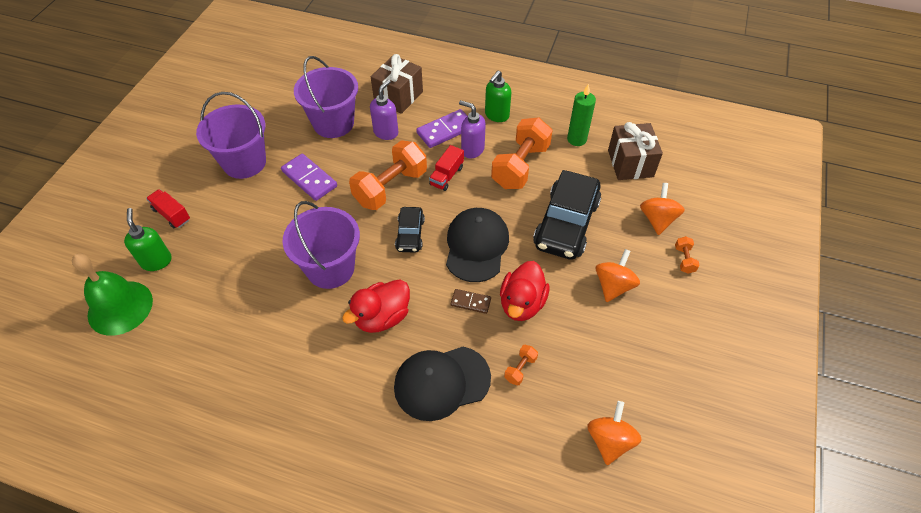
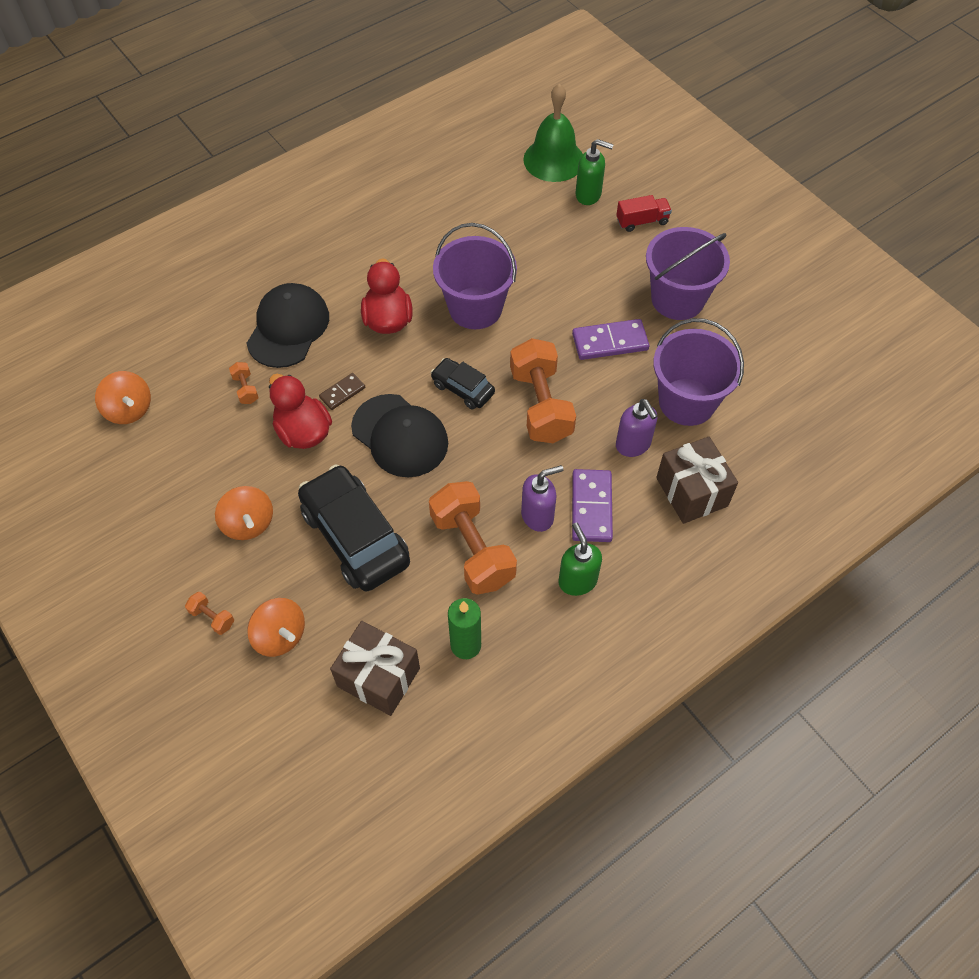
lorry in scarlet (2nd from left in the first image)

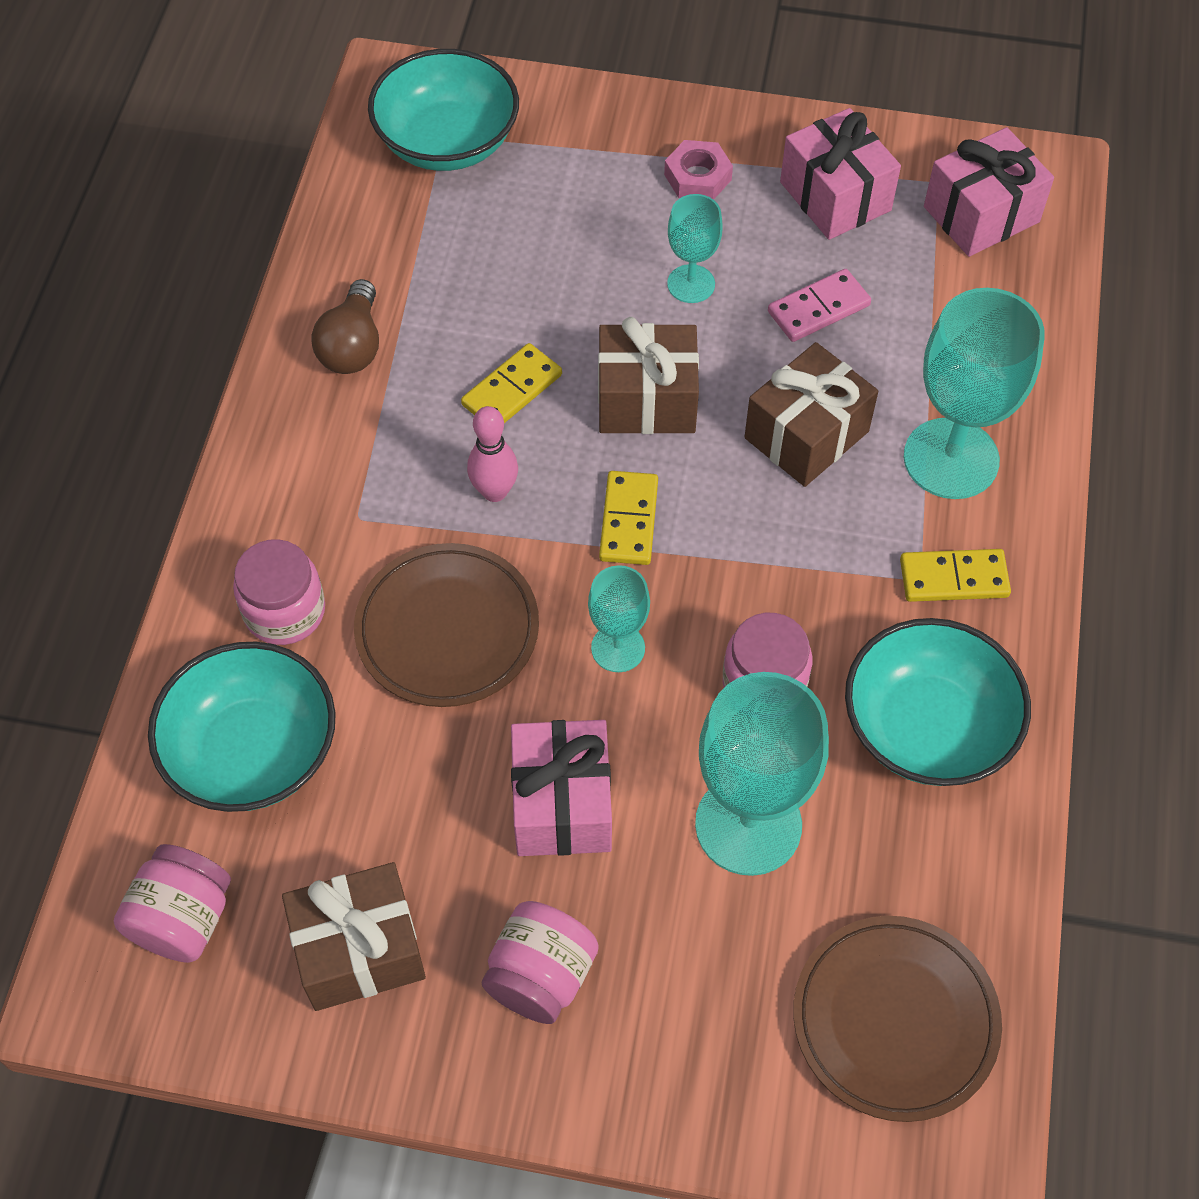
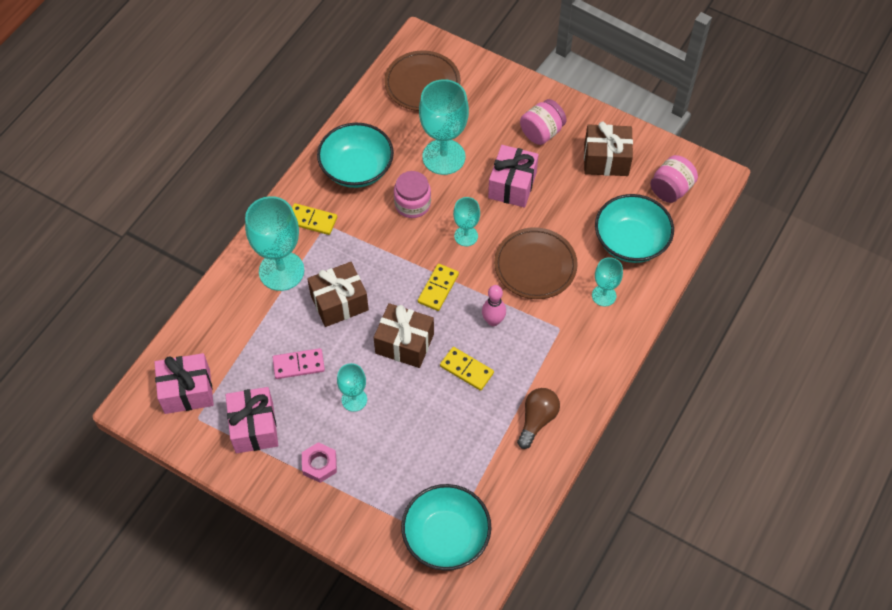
goblet in aqua (5th from left); domino piece in golden (3rd from left)

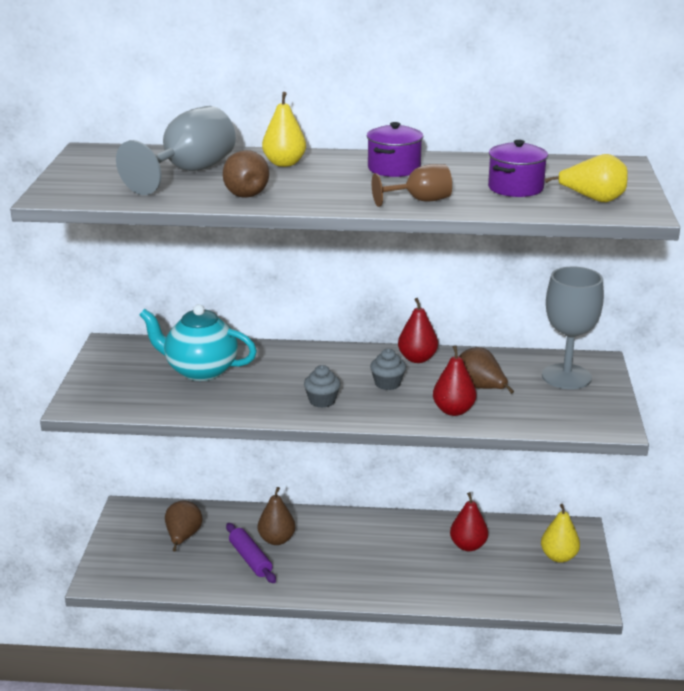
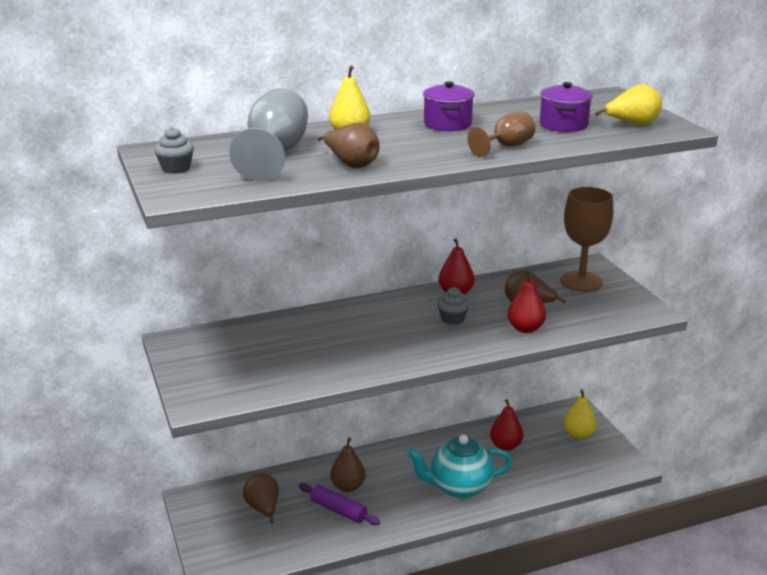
tea pot in aqua; fairy cake in grey (1st from left); goblet in russet (2nd from left)

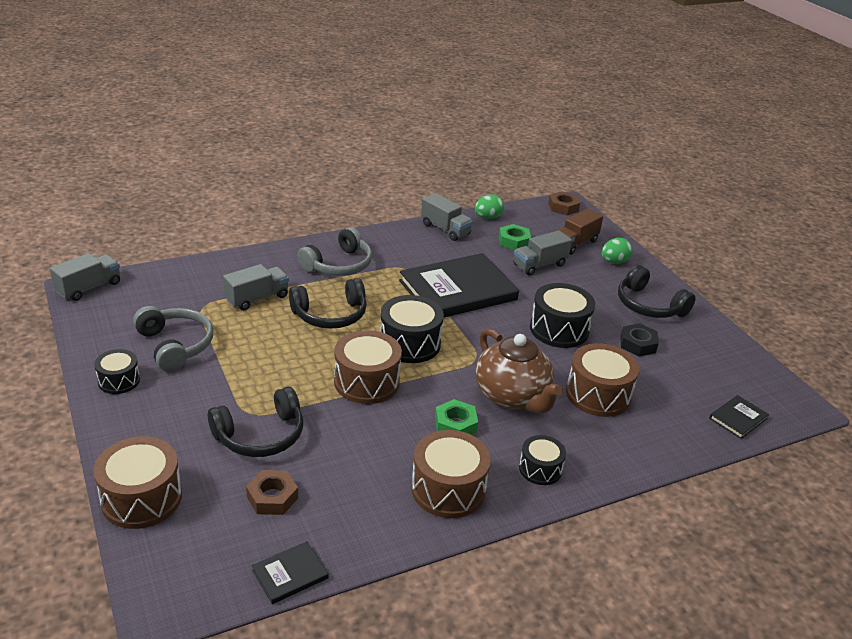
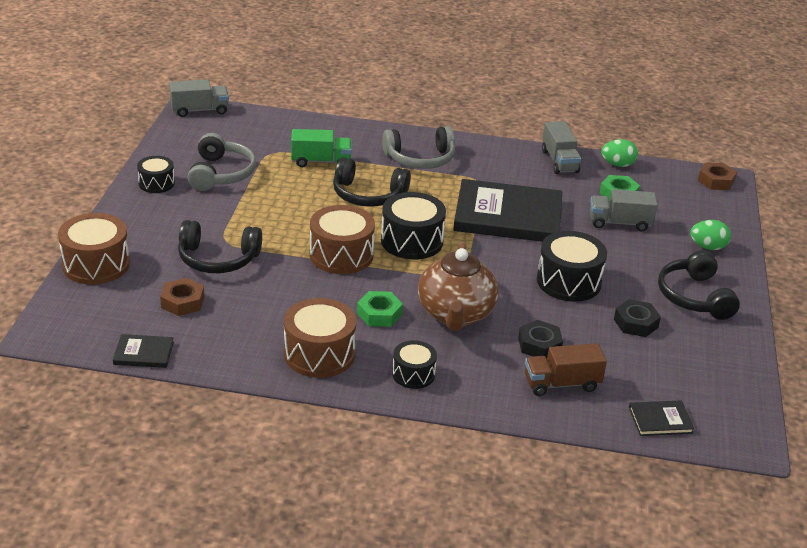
lorry in russet; hexagon nut in jet-black (1st from left); lorry in emerald

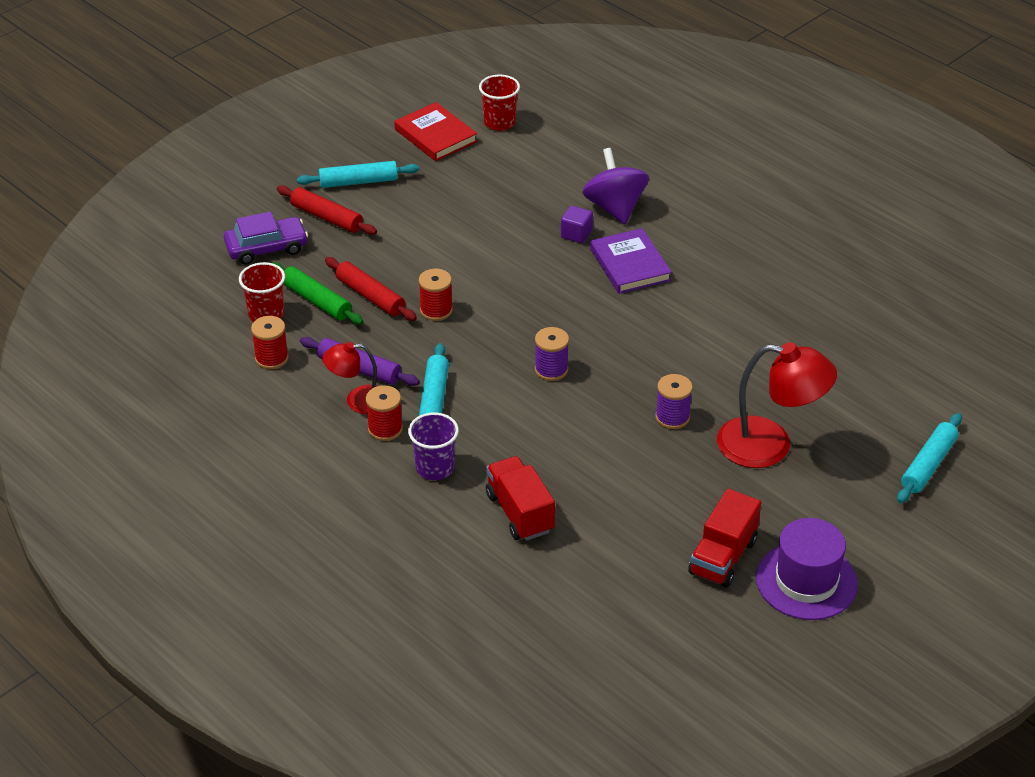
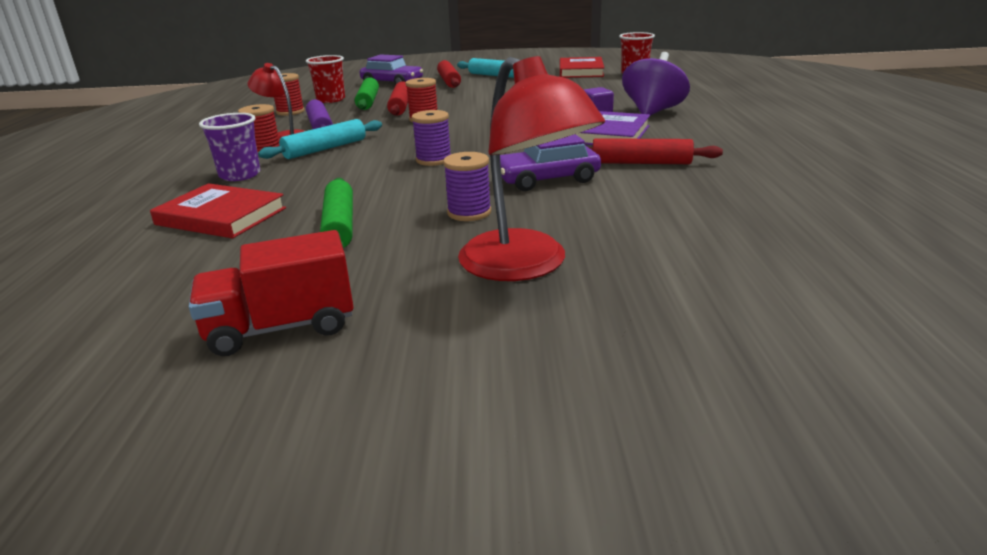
hat in royal purple; dough roller in aqua (3rd from left in the first image); dough roller in emerald (1st from left); toy car in royal purple (2nd from left); dough roller in scarlet (3rd from left); book in scarlet (1st from left)

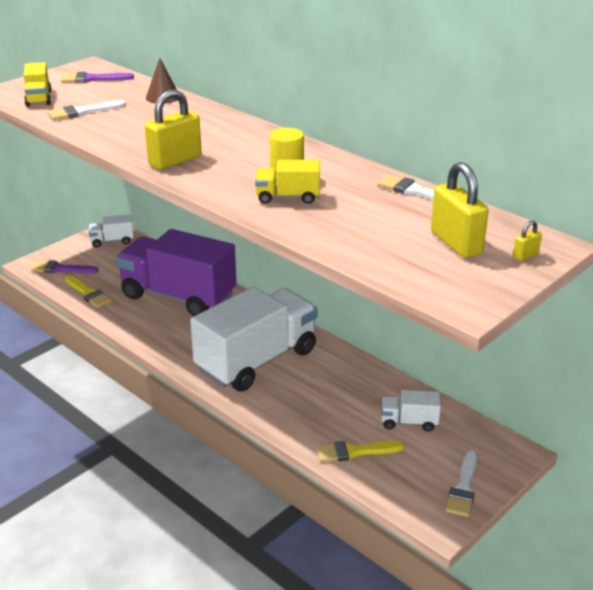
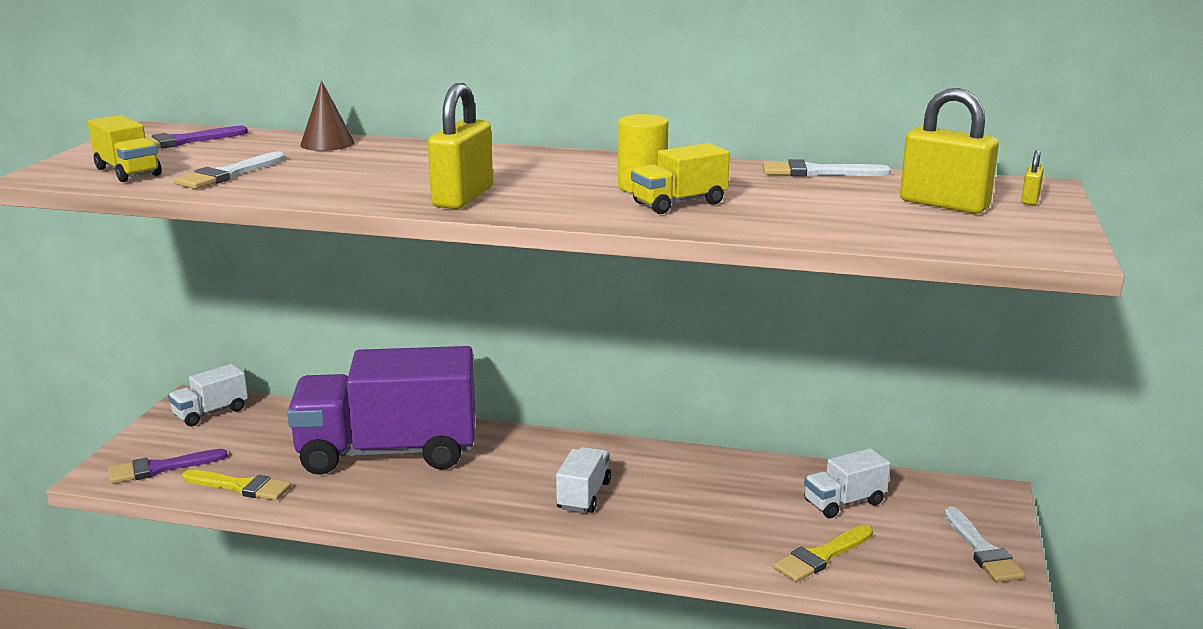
lorry in snow-white (2nd from left)

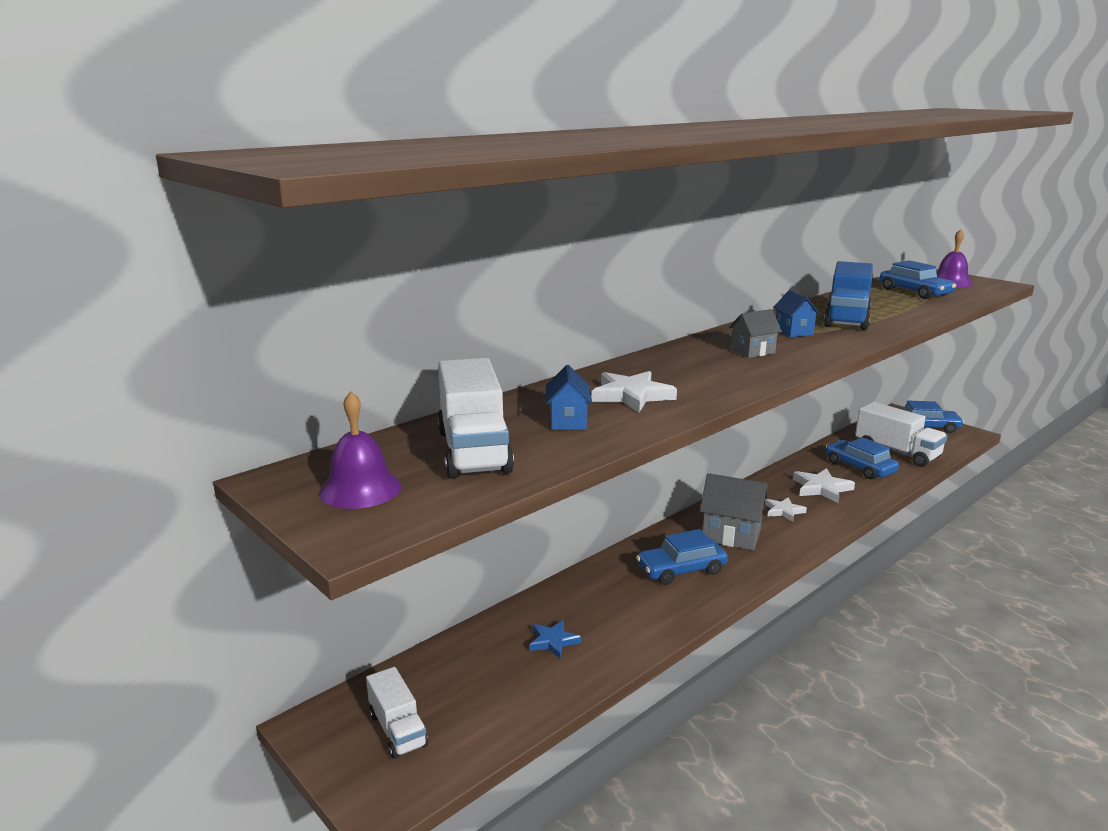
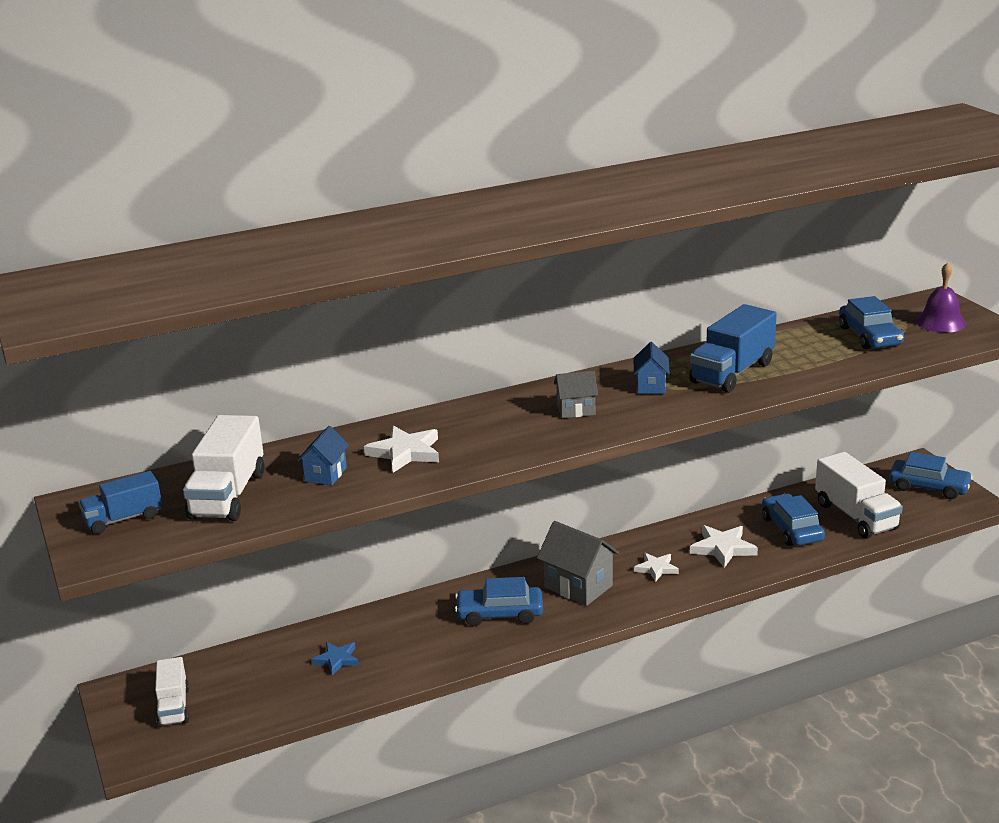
lorry in blue (1st from left)

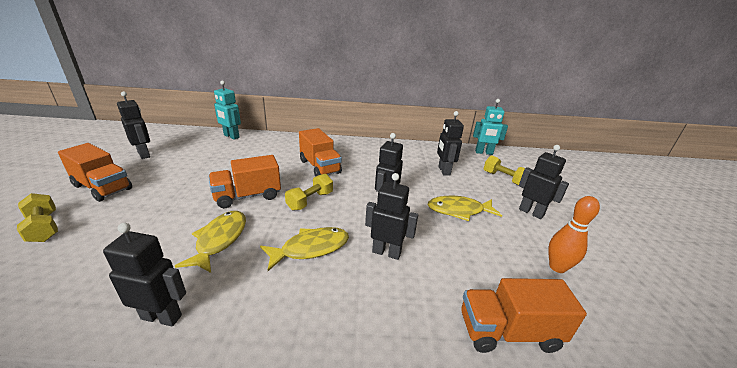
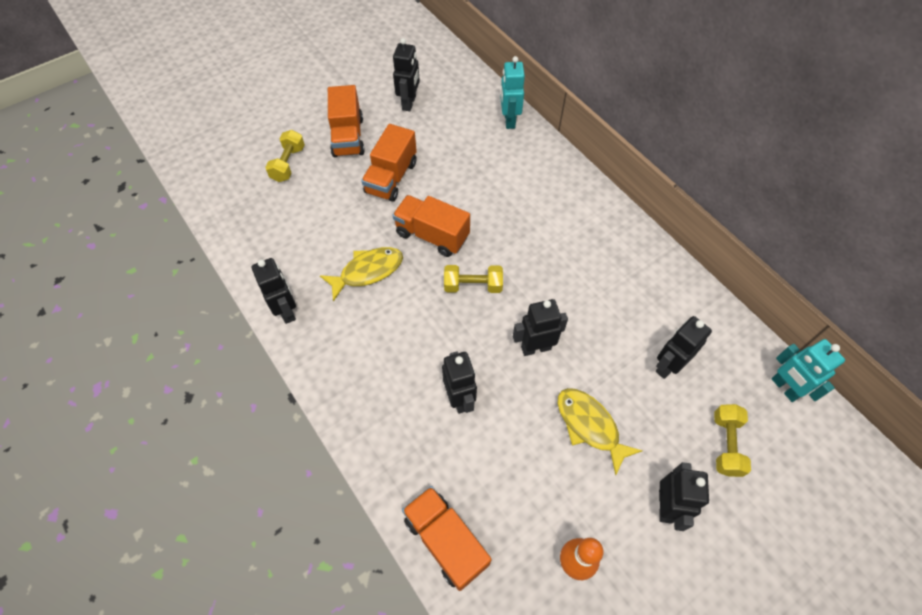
fish in golden (2nd from left in the first image); lorry in orange (2nd from left)

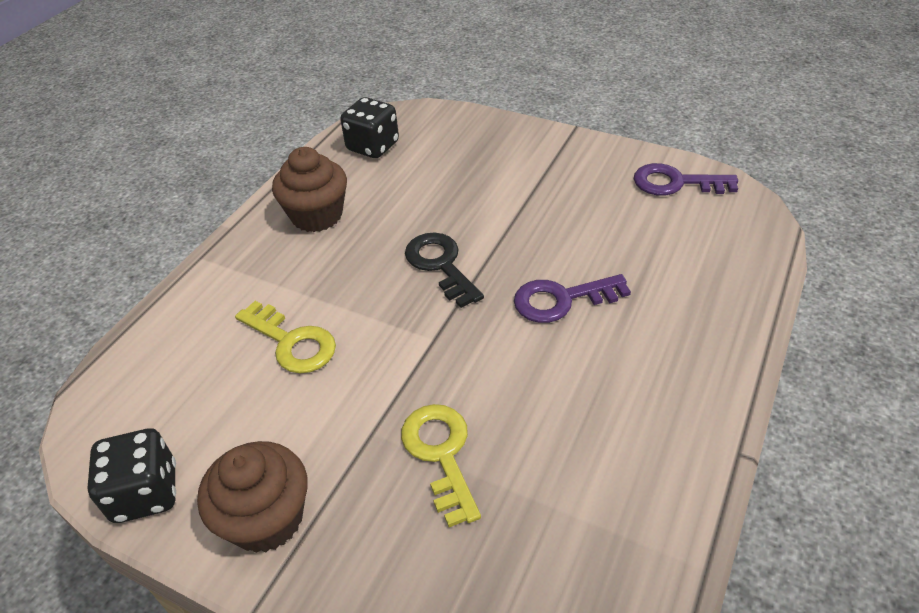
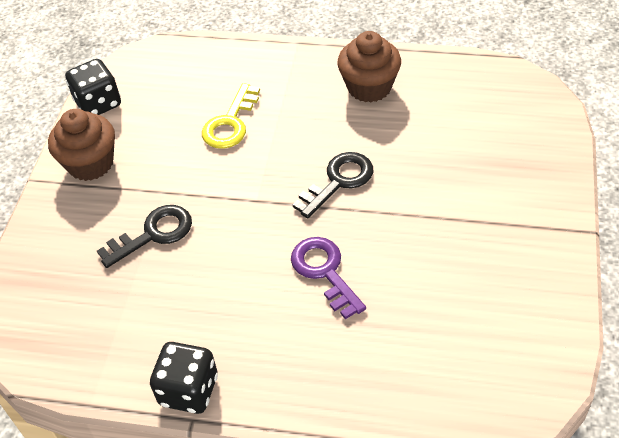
latchkey in royal purple (2nd from left in the first image); die in jet-black (2nd from left); latchkey in jet-black (1st from left)

